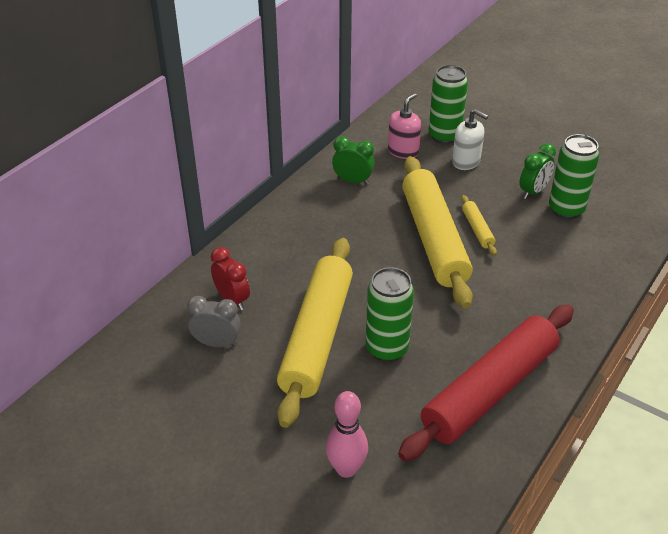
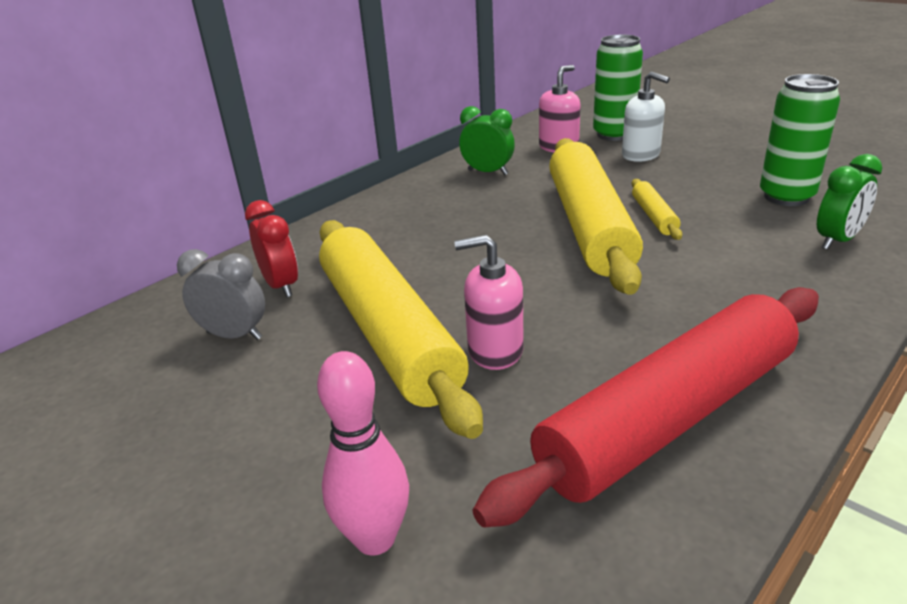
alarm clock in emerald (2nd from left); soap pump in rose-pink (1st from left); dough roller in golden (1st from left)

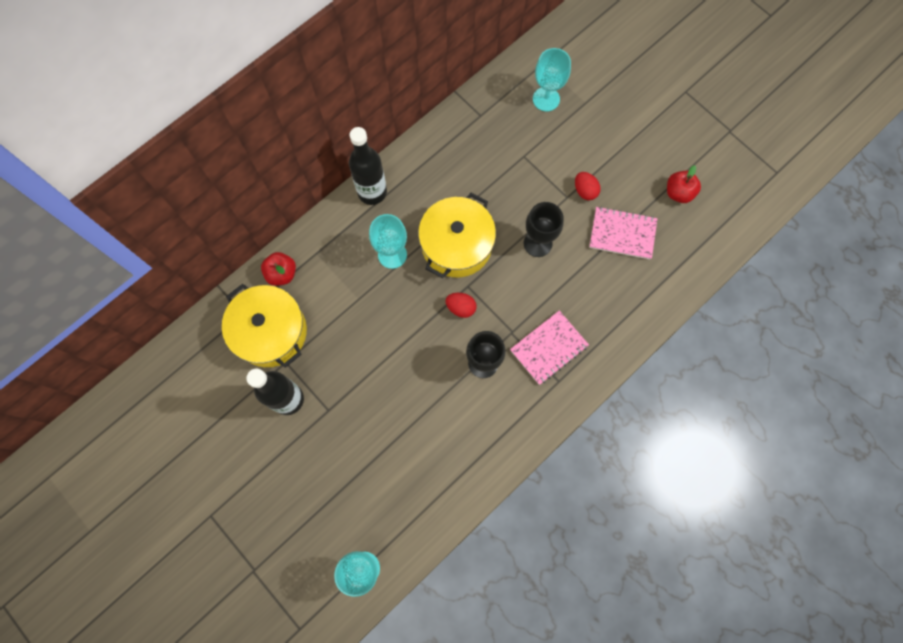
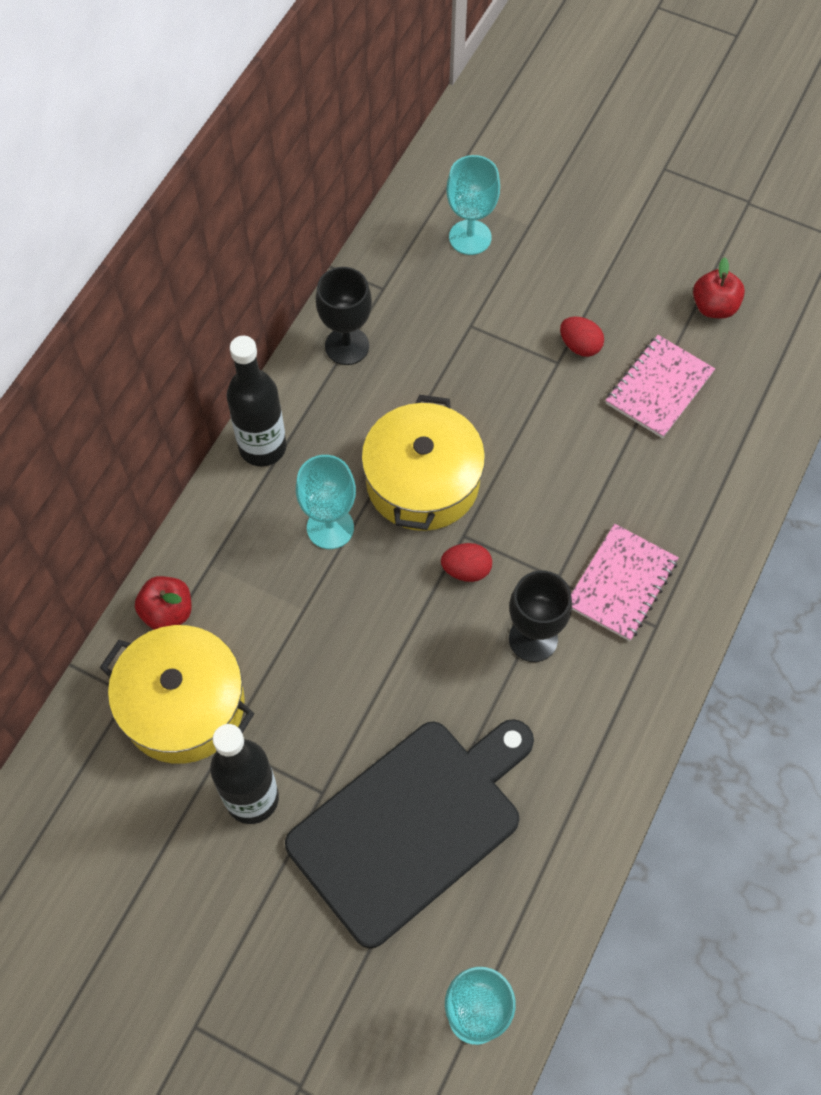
bread board in jet-black; goblet in jet-black (1st from left); notepad in rose-pink (2nd from left)

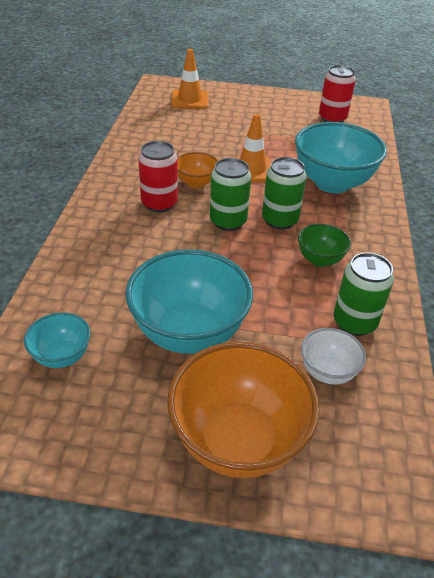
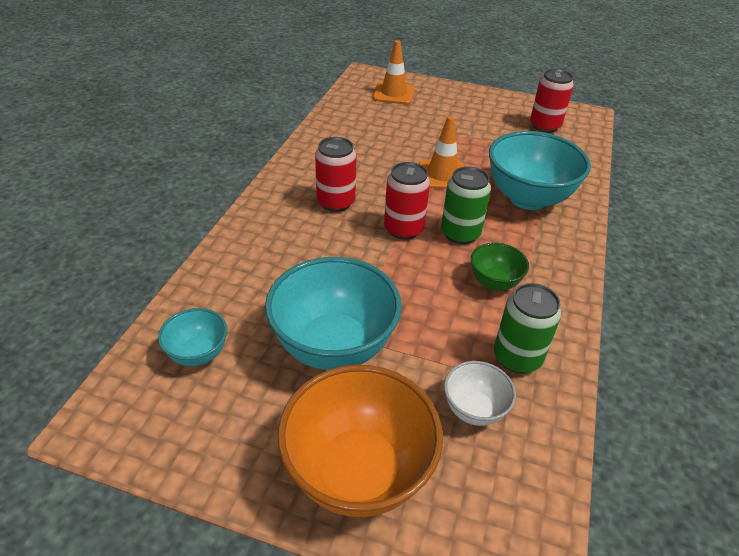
bowl in orange (1st from left in the first image); soda can in scarlet (2nd from left)

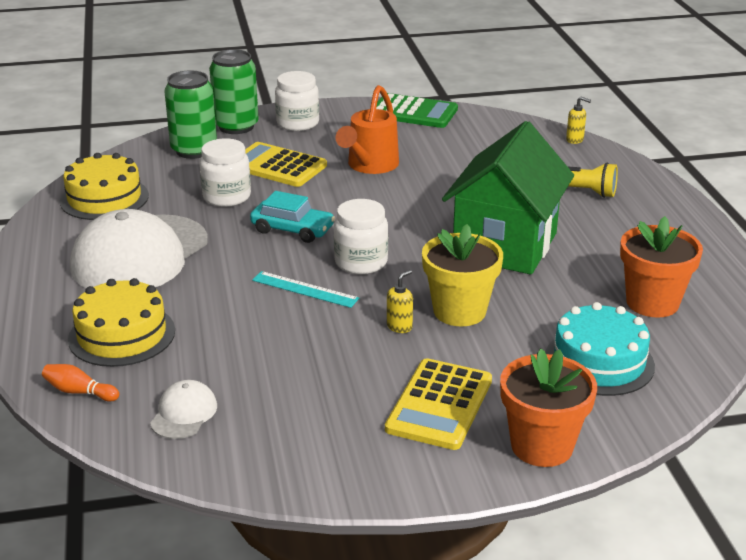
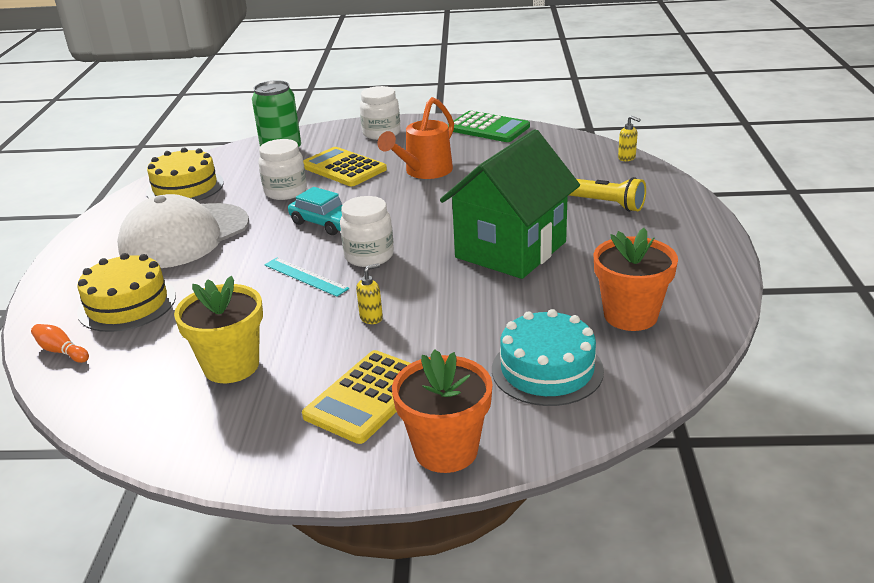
cap in snow-white (2nd from left in the first image); soda can in emerald (2nd from left in the first image); potted plant in golden

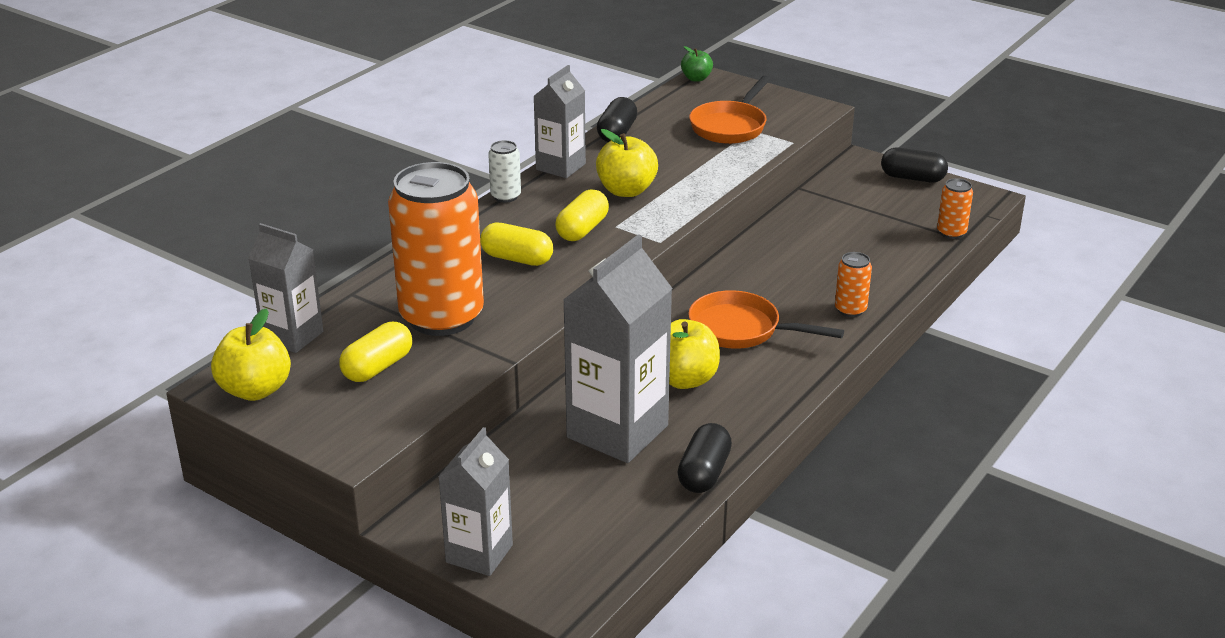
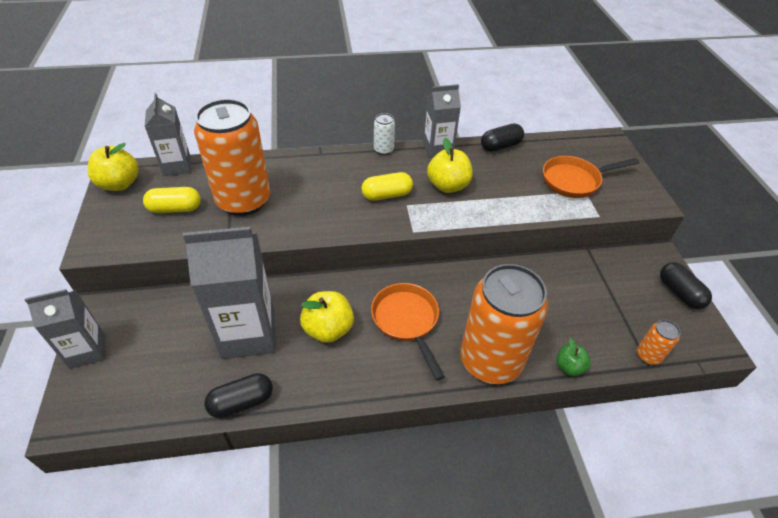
capsule in golden (2nd from left in the first image); apple in emerald; soda can in orange (2nd from left)

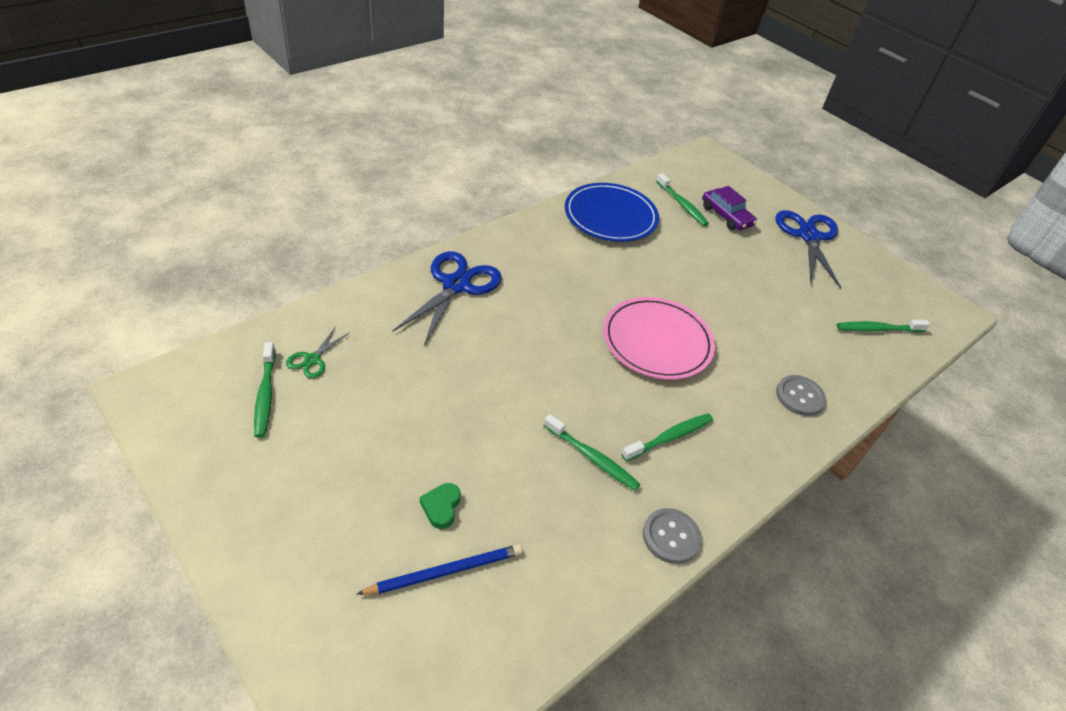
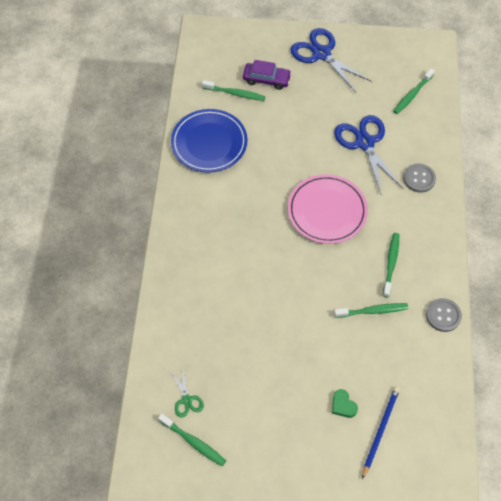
pair of scissors in blue (2nd from left)

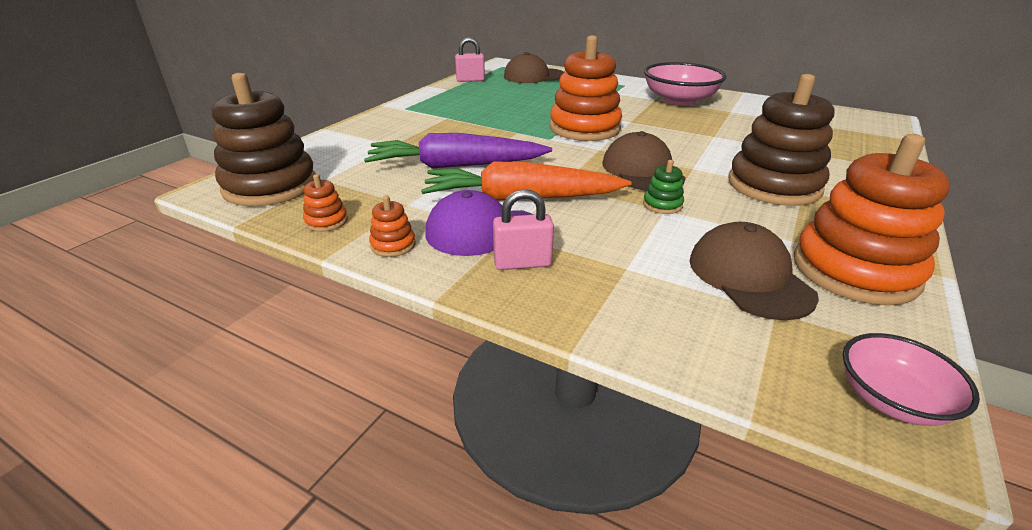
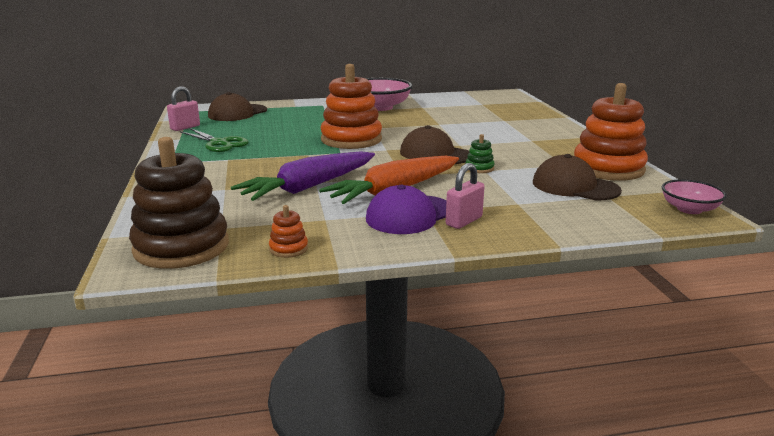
stacking rings in orange (2nd from left in the first image); stacking rings in russet (2nd from left in the first image); pair of scissors in emerald

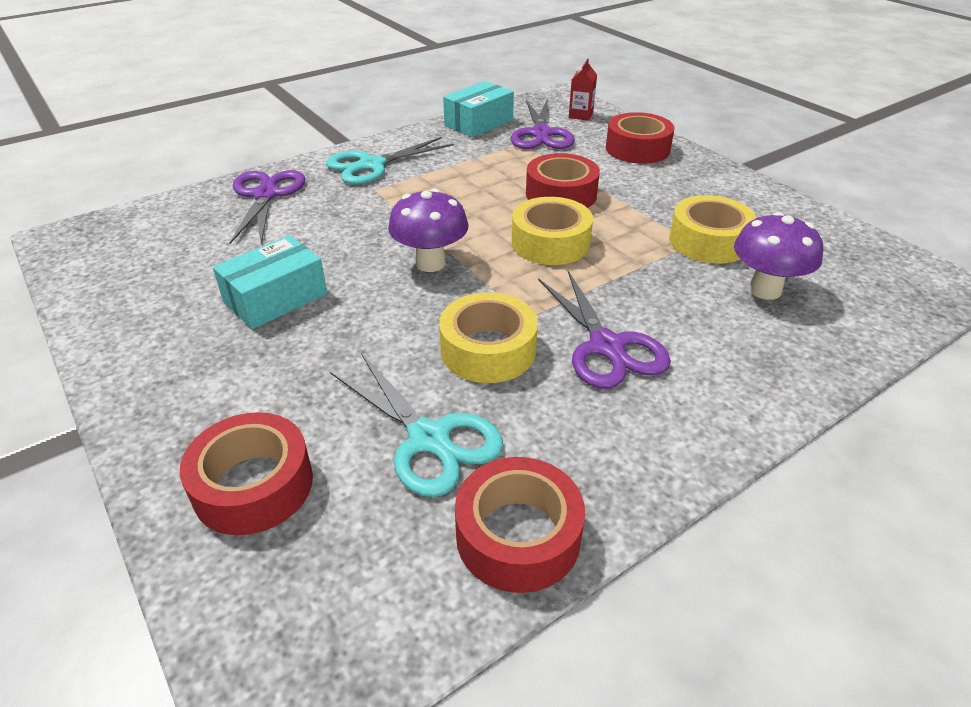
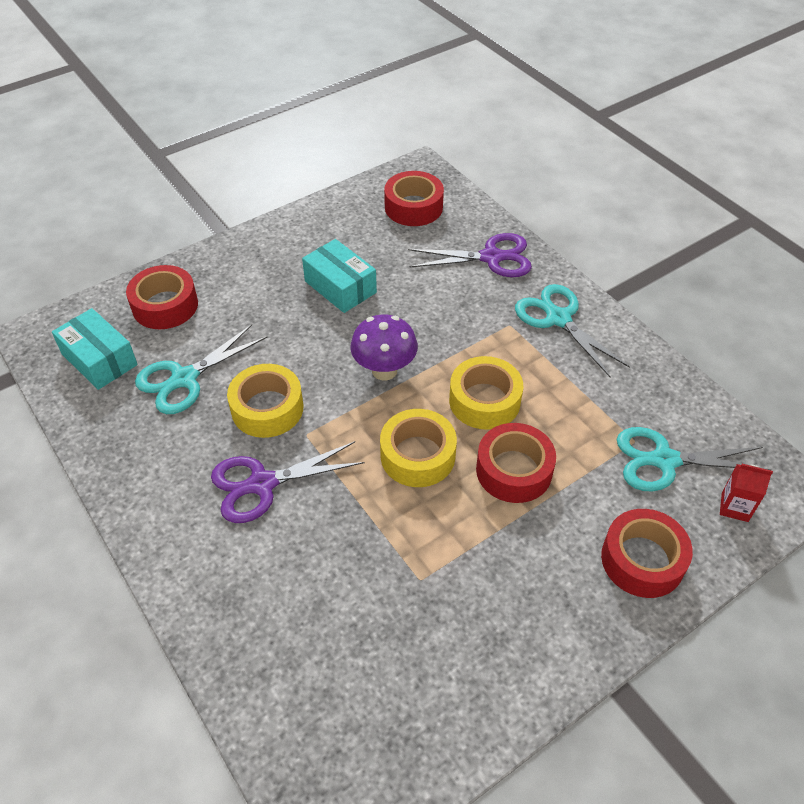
toadstool in royal purple (2nd from left in the first image); package in aqua (1st from left); roll of tape in scarlet (2nd from left); roll of tape in golden (3rd from left); pair of scissors in aqua (3rd from left)

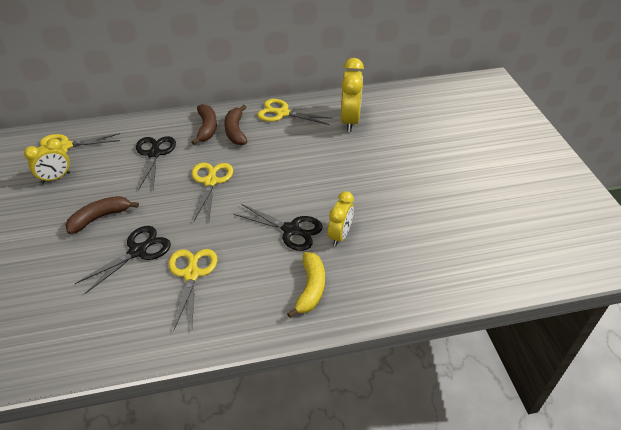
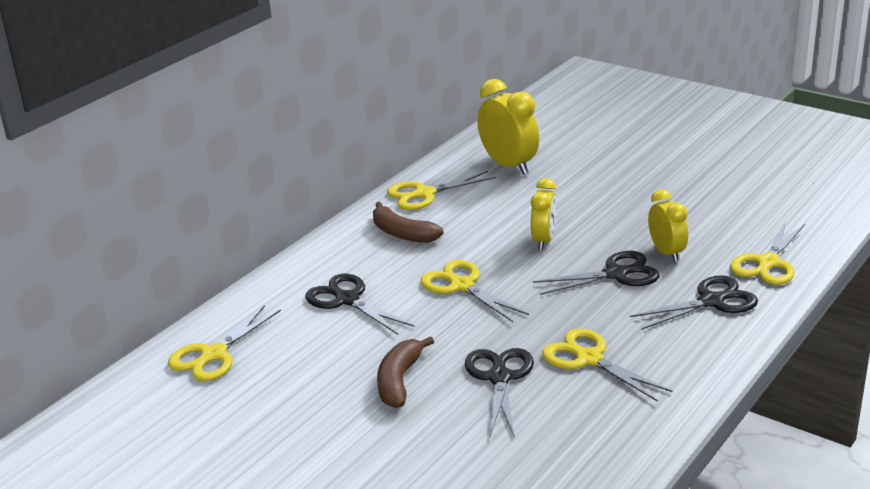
banana in russet (2nd from left in the first image); pair of scissors in golden (5th from left); alarm clock in golden (2nd from left); pair of scissors in jet-black (4th from left)

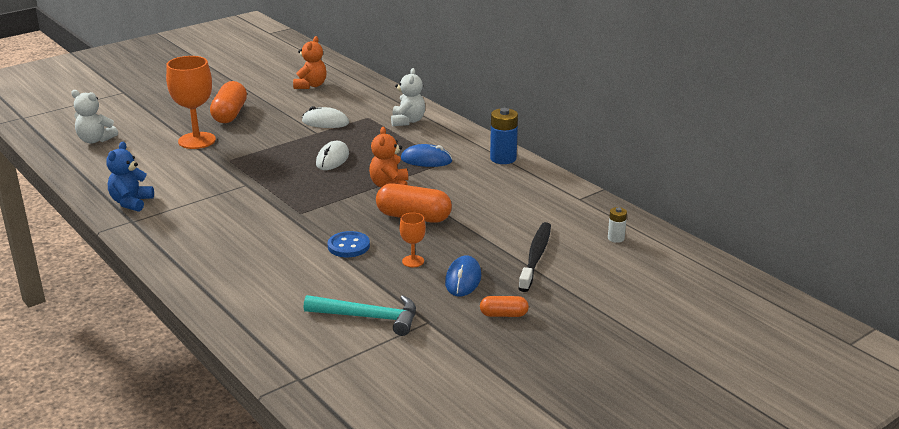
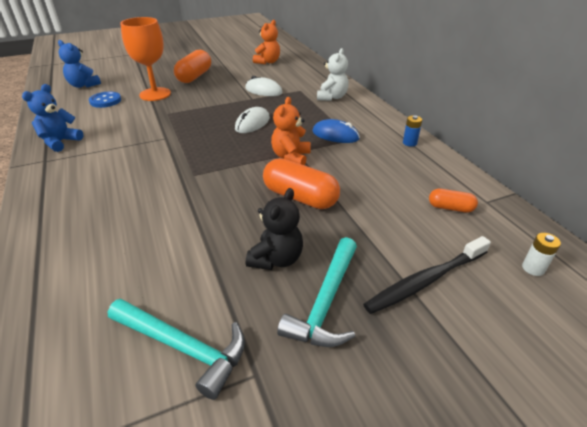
sewing button in blue; capsule in orange (3rd from left); teddy in jet-black; carpenter's hammer in aqua (2nd from left); teddy in blue (2nd from left); dental brush in jet-black; AA battery in blue

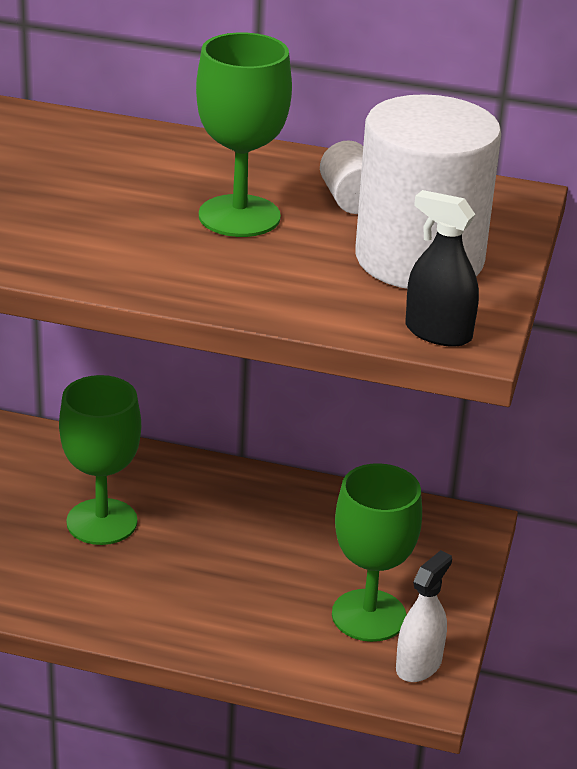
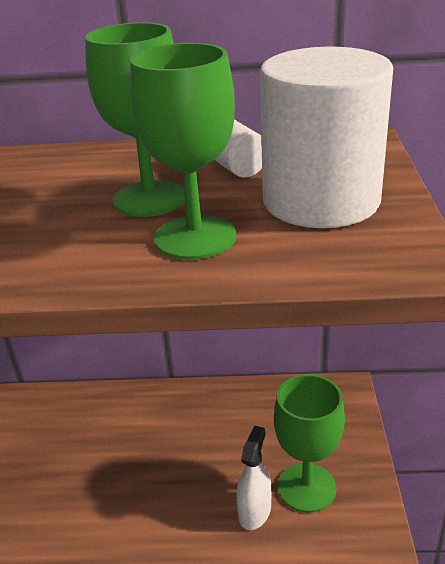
spray cleaner in jet-black; goblet in emerald (2nd from left); spray cleaner in snow-white

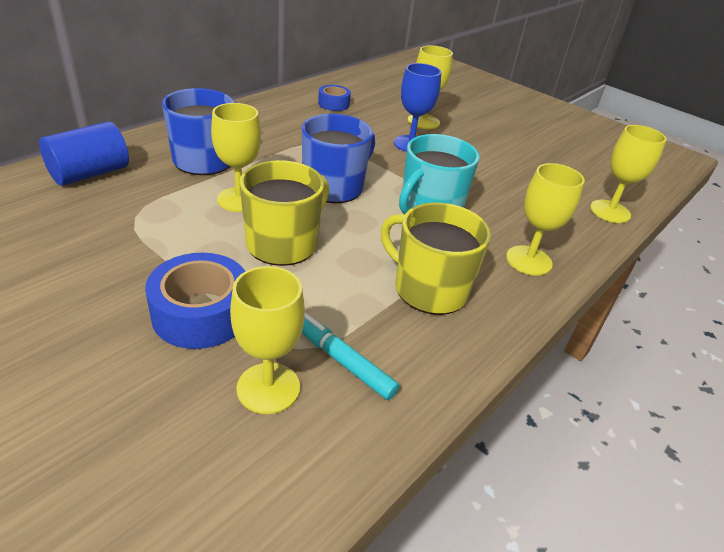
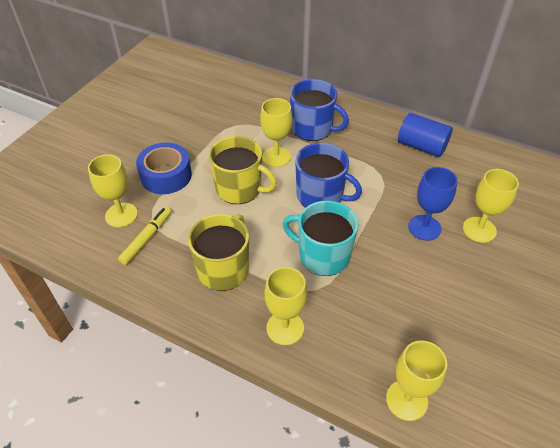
roll of tape in blue (2nd from left in the first image); cylinder shape in blue; marker pen in golden

